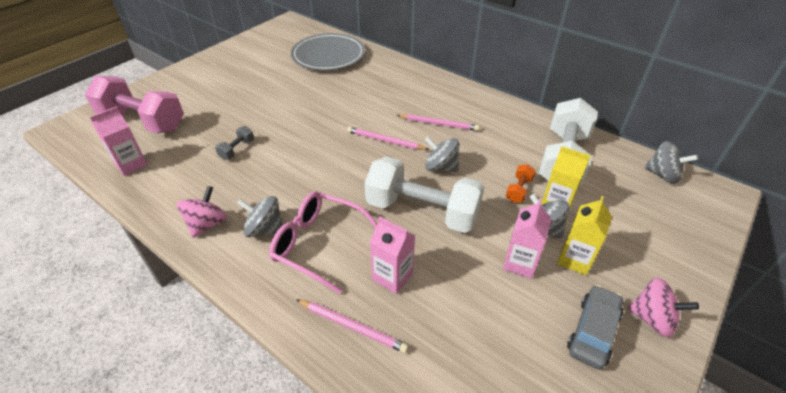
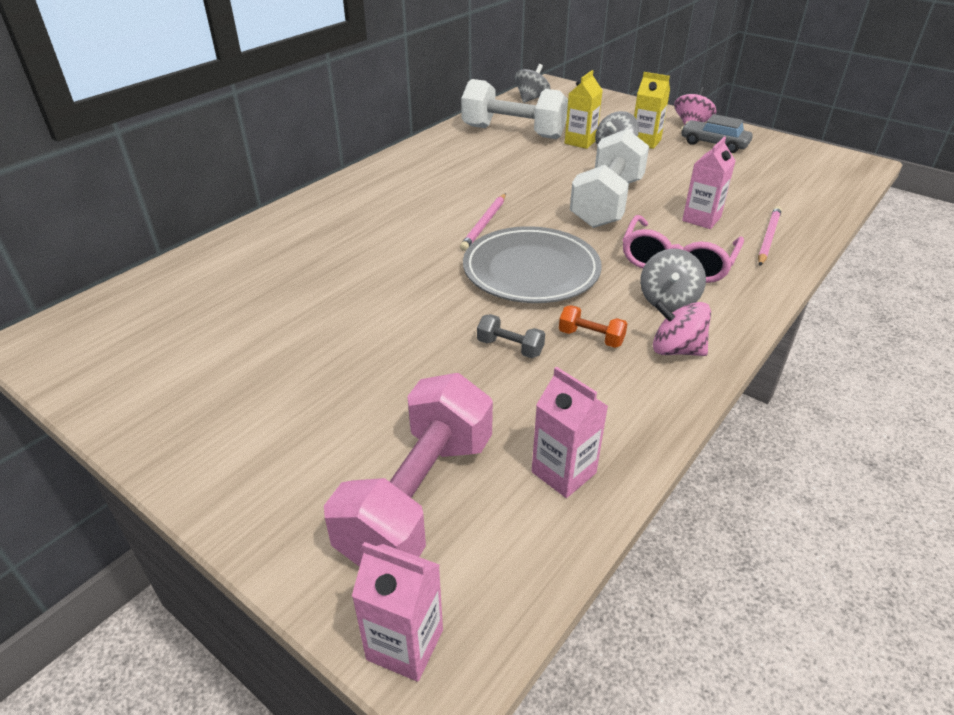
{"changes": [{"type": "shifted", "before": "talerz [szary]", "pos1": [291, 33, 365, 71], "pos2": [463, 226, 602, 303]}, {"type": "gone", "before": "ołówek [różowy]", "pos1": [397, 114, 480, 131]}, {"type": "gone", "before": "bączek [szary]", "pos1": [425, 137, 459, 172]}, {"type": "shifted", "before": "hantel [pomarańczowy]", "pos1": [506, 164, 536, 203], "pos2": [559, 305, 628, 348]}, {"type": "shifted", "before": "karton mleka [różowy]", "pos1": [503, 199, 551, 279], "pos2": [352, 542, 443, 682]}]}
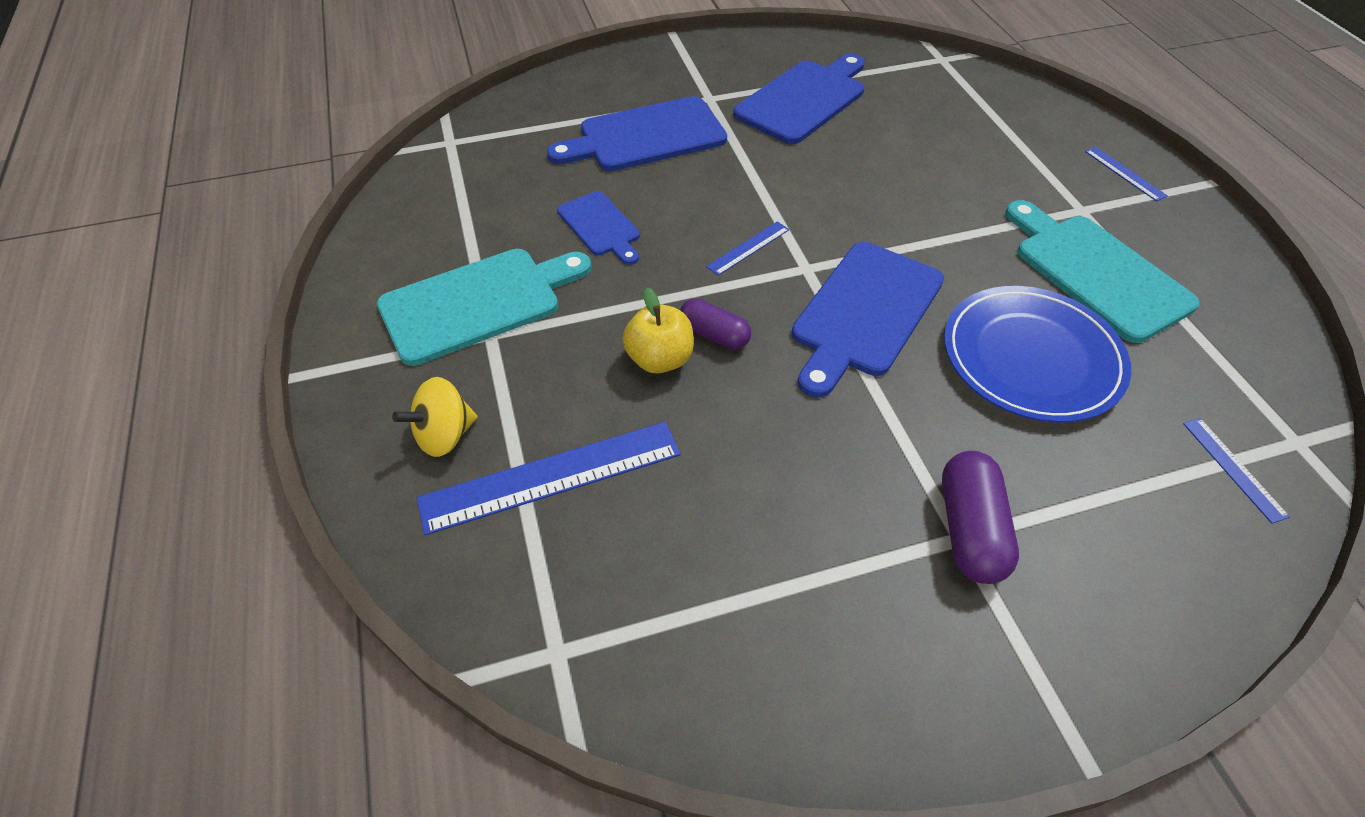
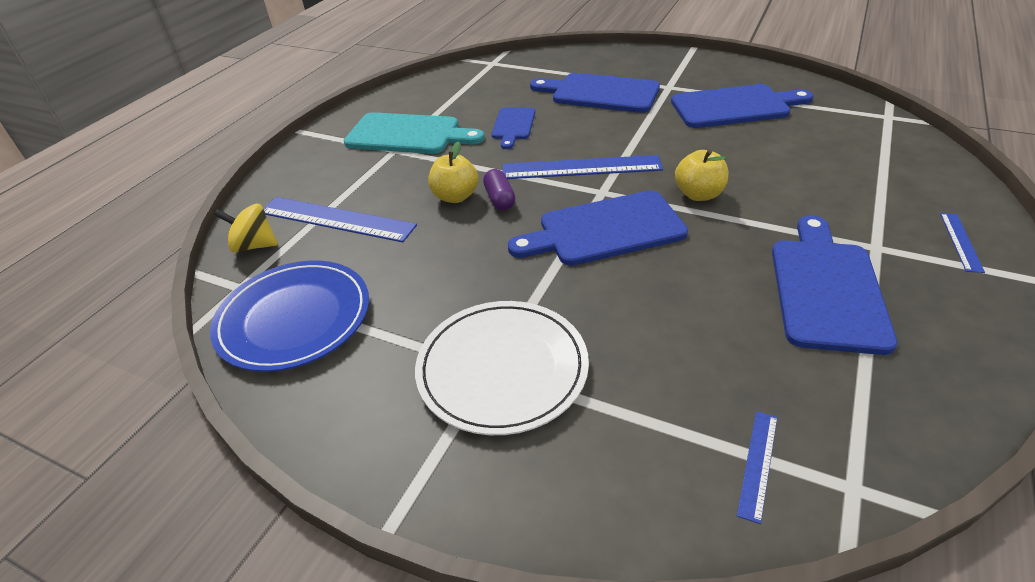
{"changes": [{"type": "repainted", "before": "deska do krojenia [turkusowy]", "after": "deska do krojenia [niebieski]", "pos1": [1005, 200, 1200, 343], "pos2": [772, 215, 898, 355]}, {"type": "scaled", "before": "linijka [niebieski]", "pos1": [706, 221, 789, 276], "pos2": [503, 155, 663, 179], "scale": 2.06}, {"type": "shifted", "before": "talerz [niebieski]", "pos1": [944, 286, 1131, 423], "pos2": [210, 261, 369, 372]}, {"type": "shifted", "before": "bączek [żółty]", "pos1": [392, 377, 477, 457], "pos2": [214, 204, 278, 253]}, {"type": "swapped", "before": "kapsułka [fioletowy]", "after": "talerz [biały]", "pos1": [942, 451, 1019, 584], "pos2": [415, 301, 589, 435]}, {"type": "new", "after": "jabłko [żółty]", "pos2": [675, 150, 728, 201]}]}
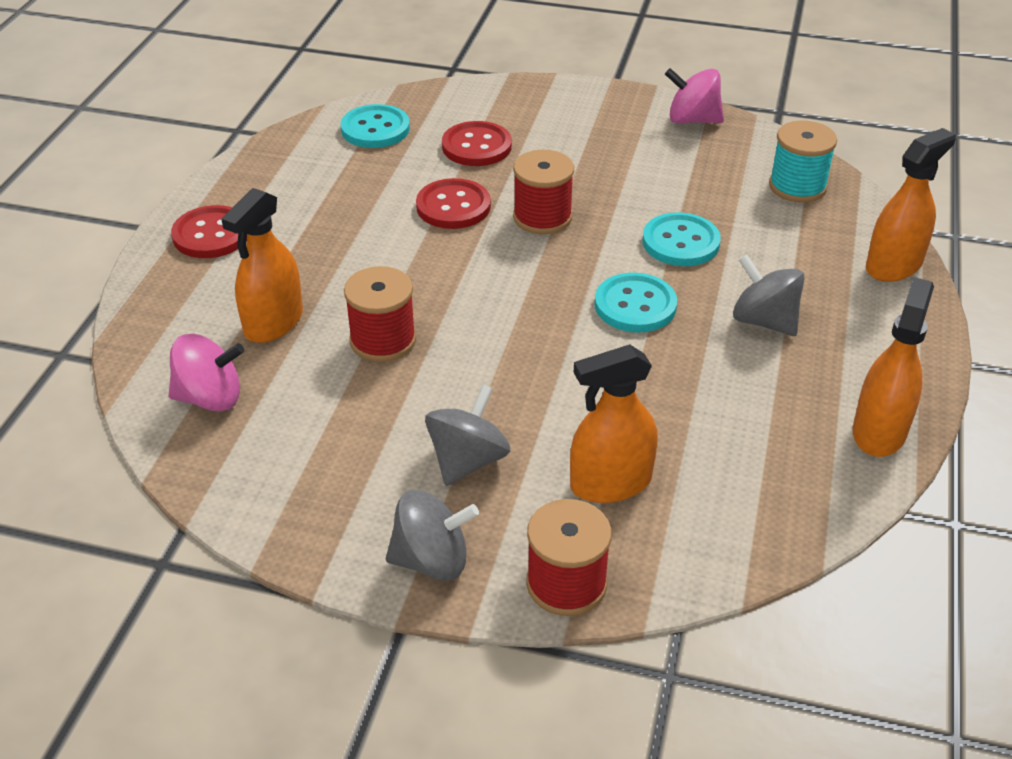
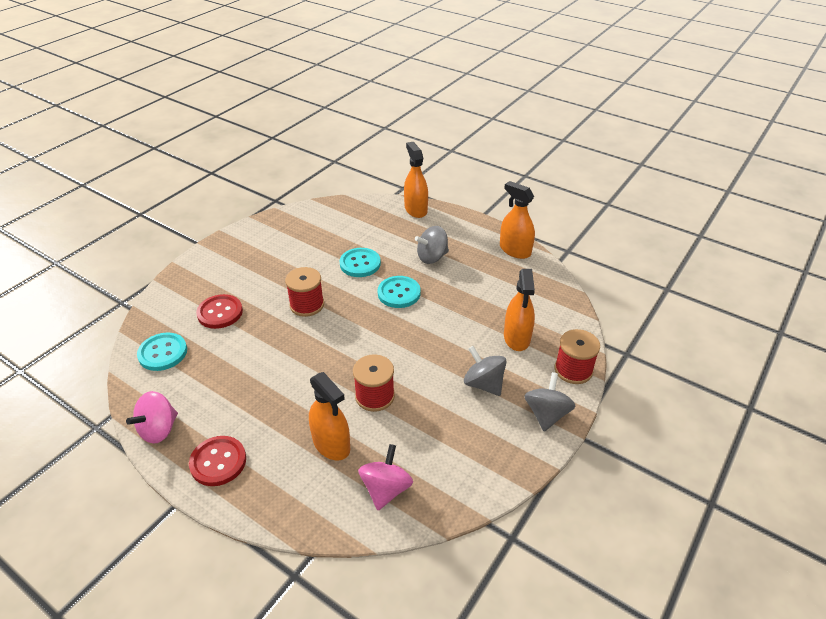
{"changes": [{"type": "shifted", "before": "bączek [różowy]", "pos1": [665, 68, 724, 124], "pos2": [126, 391, 178, 444]}, {"type": "gone", "before": "szpulka [turkusowy]", "pos1": [769, 120, 837, 203]}, {"type": "gone", "before": "guzik [czerwony]", "pos1": [416, 178, 491, 229]}]}
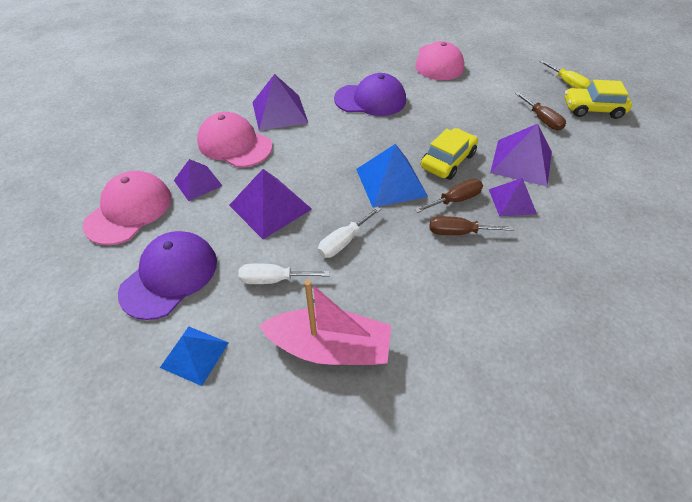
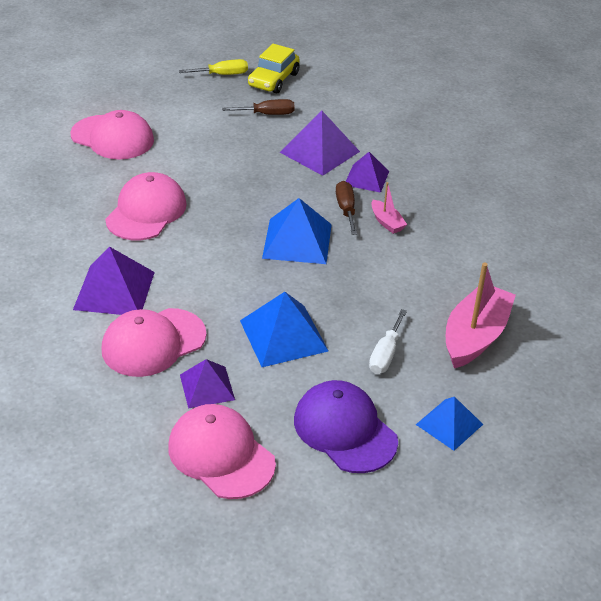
{"changes": [{"type": "repainted", "before": "czapka [fioletowy]", "after": "czapka [różowy]", "pos1": [334, 73, 406, 116], "pos2": [105, 172, 187, 240]}, {"type": "gone", "before": "samochód [żółty]", "pos1": [421, 128, 478, 180]}, {"type": "repainted", "before": "piramida [fioletowy]", "after": "piramida [niebieski]", "pos1": [229, 169, 312, 239], "pos2": [240, 292, 328, 367]}, {"type": "gone", "before": "śrubokręt [biały]", "pos1": [318, 207, 381, 258]}, {"type": "swapped", "before": "śrubokręt [brązowy]", "after": "łódka [różowy]", "pos1": [430, 216, 514, 235], "pos2": [371, 182, 407, 234]}]}
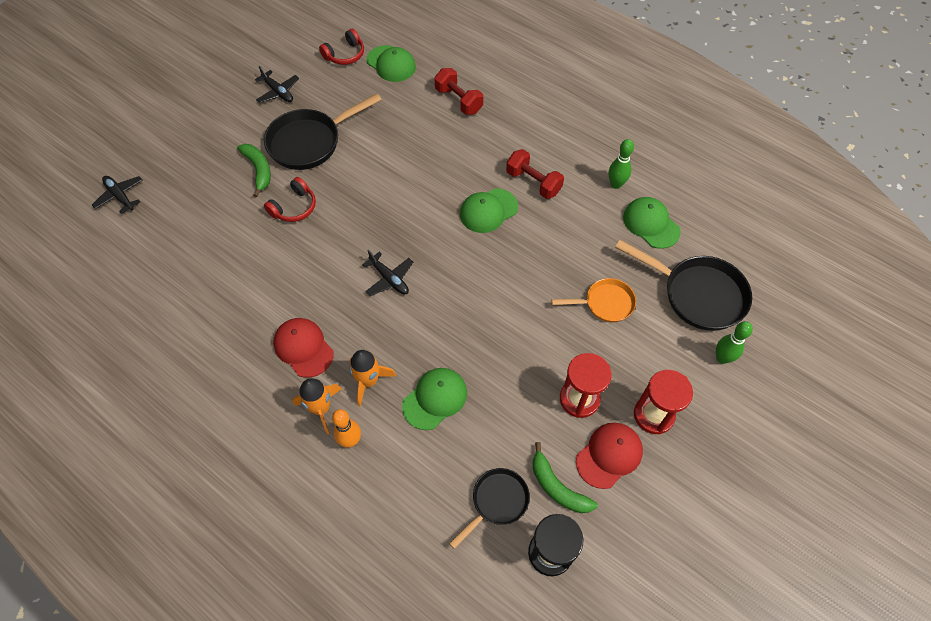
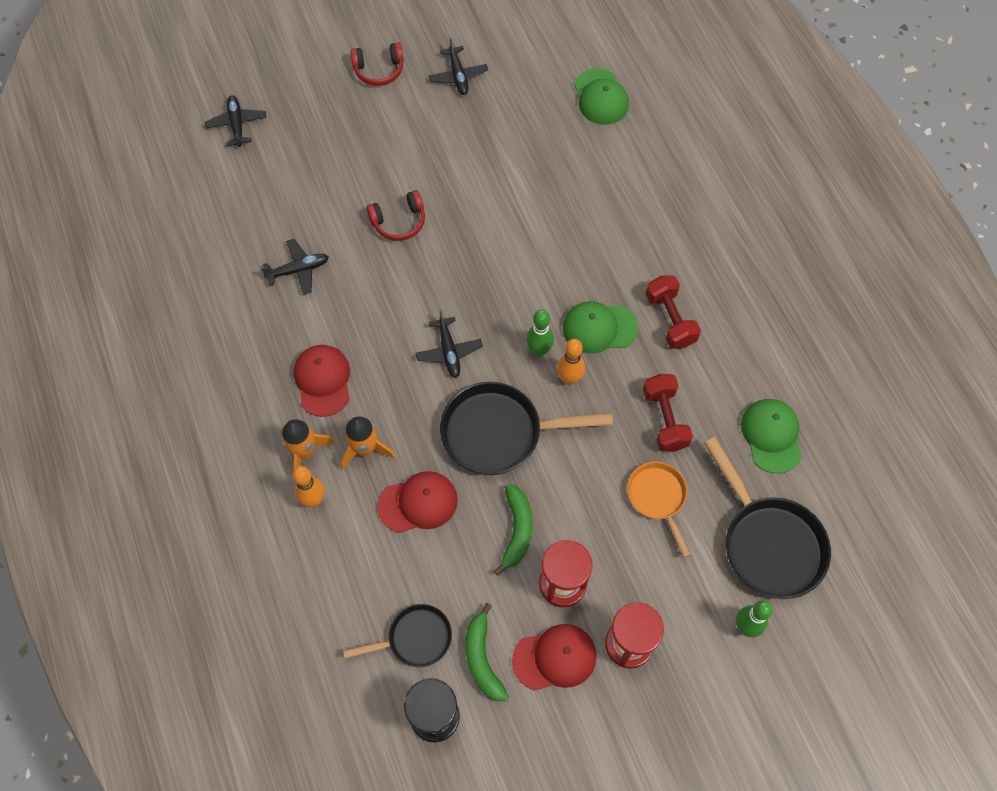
{"changes": [{"type": "shifted", "before": "słuchawki [czerwony]", "pos1": [319, 29, 364, 65], "pos2": [350, 42, 404, 86]}, {"type": "shifted", "before": "hantel [czerwony]", "pos1": [434, 68, 483, 115], "pos2": [643, 374, 693, 452]}, {"type": "shifted", "before": "patelnia [czarny]", "pos1": [264, 94, 382, 170], "pos2": [440, 382, 613, 475]}, {"type": "shifted", "before": "kręgiel [zielony]", "pos1": [609, 139, 634, 189], "pos2": [526, 310, 554, 357]}, {"type": "shifted", "before": "banan [zielony]", "pos1": [237, 144, 271, 197], "pos2": [494, 484, 532, 575]}, {"type": "rotated", "before": "patelnia [pomarańczowy]", "pos1": [551, 278, 636, 322], "pos2": [627, 462, 691, 558], "turn": -135}, {"type": "repainted", "before": "czapka [zielony]", "after": "czapka [czerwony]", "pos1": [402, 368, 467, 430], "pos2": [377, 471, 458, 533]}, {"type": "new", "after": "samolot [czarny]", "pos2": [261, 239, 329, 295]}, {"type": "new", "after": "kręgiel [pomarańczowy]", "pos2": [557, 339, 585, 385]}]}
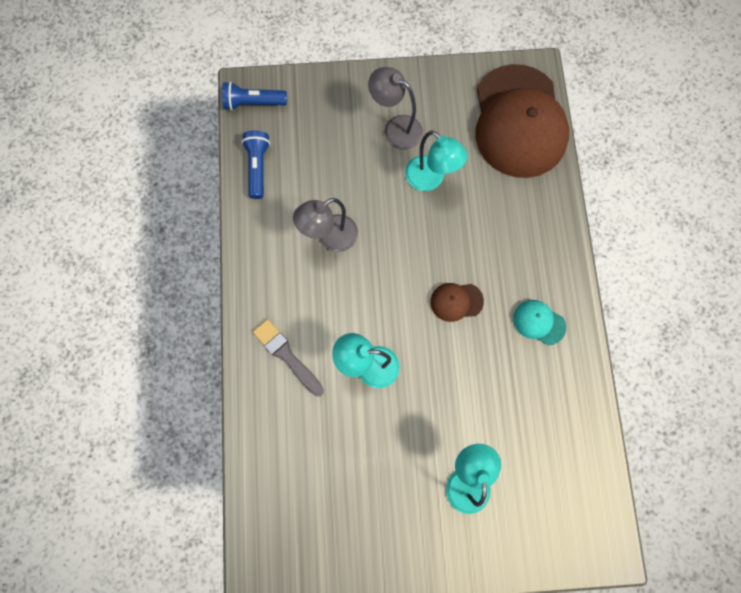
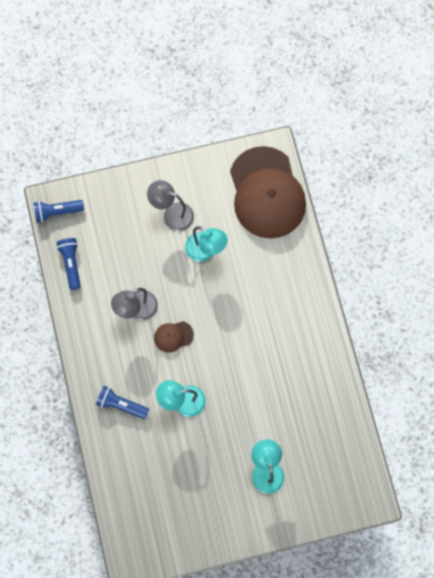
{"changes": [{"type": "shifted", "before": "czapka [brązowy]", "pos1": [430, 283, 484, 322], "pos2": [154, 321, 194, 353]}, {"type": "gone", "before": "czapka [turkusowy]", "pos1": [513, 300, 566, 345]}, {"type": "swapped", "before": "pędzel [szary]", "after": "latarka [niebieski]", "pos1": [253, 319, 324, 396], "pos2": [96, 386, 149, 419]}]}
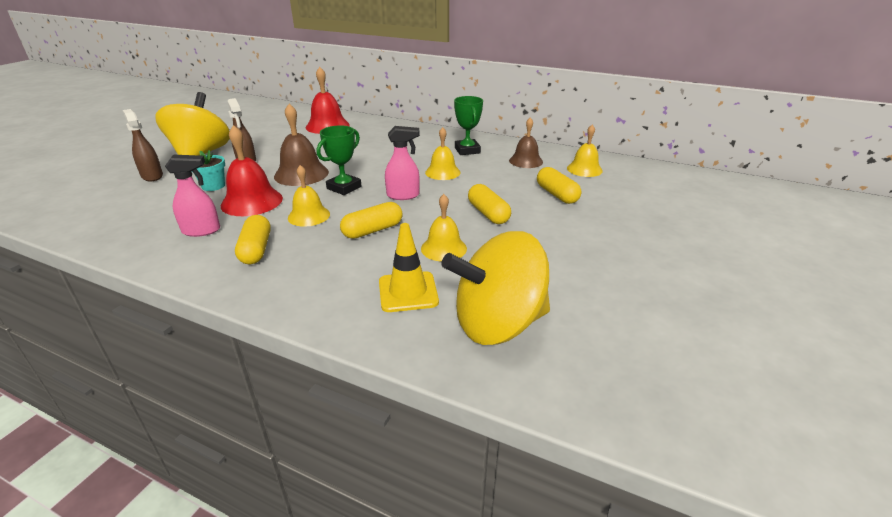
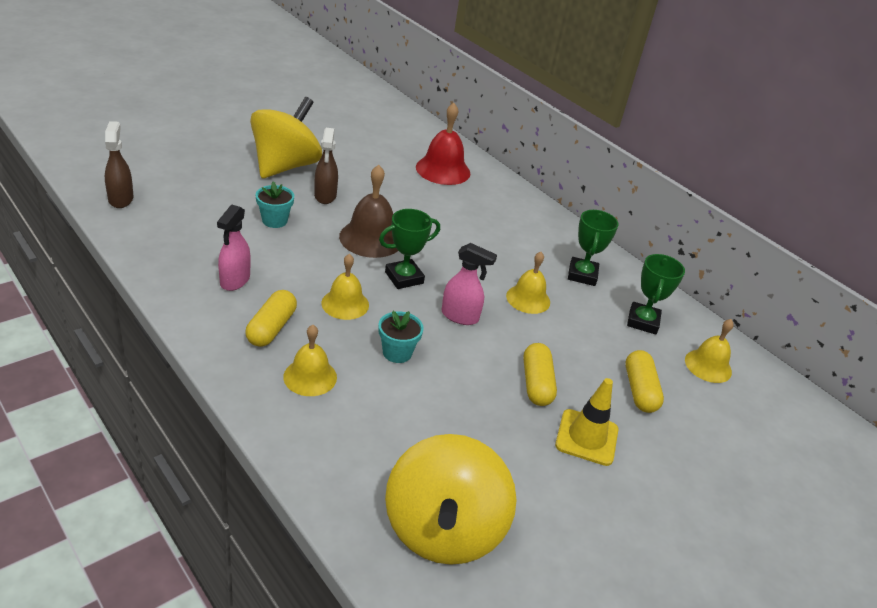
{"changes": [{"type": "shifted", "before": "spryskiwacz [brązowy]", "pos1": [123, 109, 163, 181], "pos2": [105, 121, 134, 208]}, {"type": "swapped", "before": "dzwonek [brązowy]", "after": "puchar [zielony]", "pos1": [509, 117, 543, 168], "pos2": [627, 254, 685, 335]}, {"type": "gone", "before": "dzwonek [czerwony]", "pos1": [221, 125, 283, 216]}, {"type": "rotated", "before": "spryskiwacz [różowy]", "pos1": [165, 155, 220, 237], "pos2": [217, 205, 251, 291], "turn": 90}, {"type": "shifted", "before": "dzwonek [żółty]", "pos1": [421, 194, 467, 262], "pos2": [283, 325, 337, 396]}, {"type": "swapped", "before": "kapsułka [żółty]", "after": "doniczka [turkusowy]", "pos1": [340, 202, 403, 239], "pos2": [378, 311, 424, 363]}, {"type": "shifted", "before": "pachołek [żółty]", "pos1": [379, 223, 439, 312], "pos2": [555, 378, 619, 466]}, {"type": "rotated", "before": "bączek [żółty]", "pos1": [442, 231, 550, 345], "pos2": [385, 434, 516, 565], "turn": -90}]}
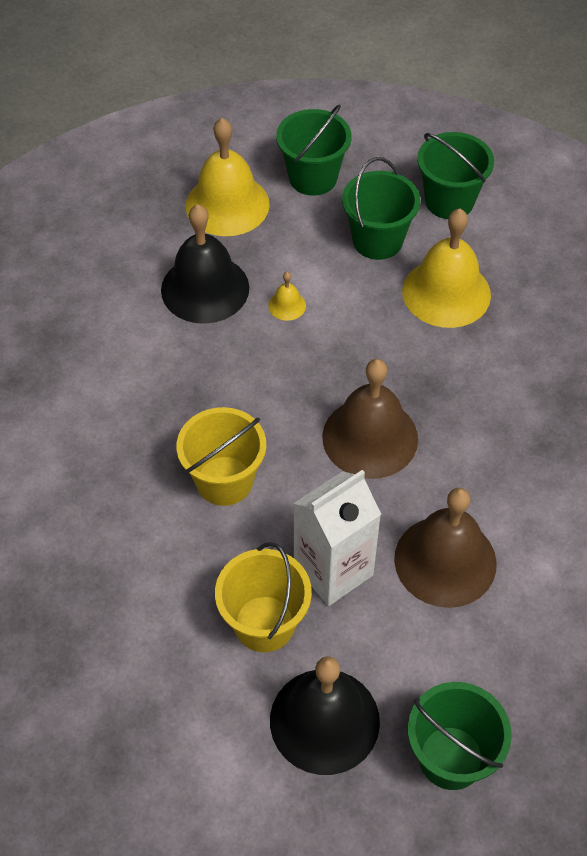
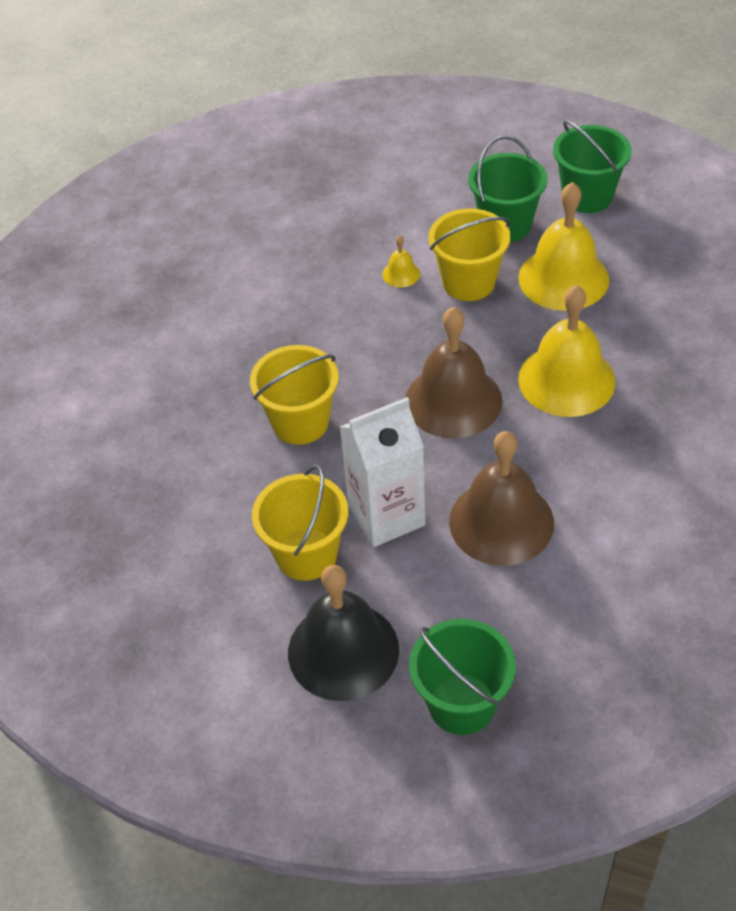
{"changes": [{"type": "gone", "before": "wiadro [zielony]", "pos1": [276, 104, 352, 196]}, {"type": "shifted", "before": "dzwonek [żółty]", "pos1": [186, 118, 270, 236], "pos2": [518, 285, 615, 417]}, {"type": "gone", "before": "dzwonek [czarny]", "pos1": [161, 204, 249, 324]}, {"type": "new", "after": "wiadro [żółty]", "pos2": [429, 208, 511, 301]}]}
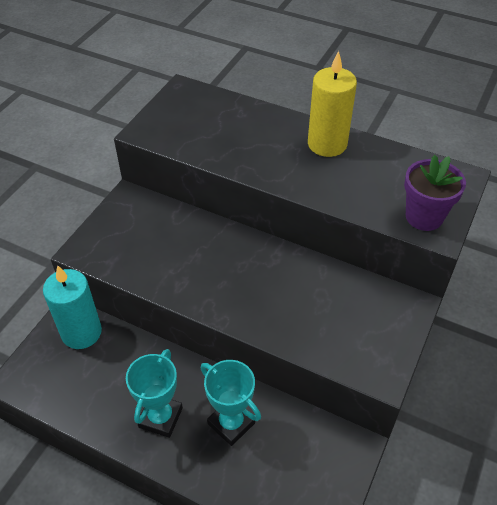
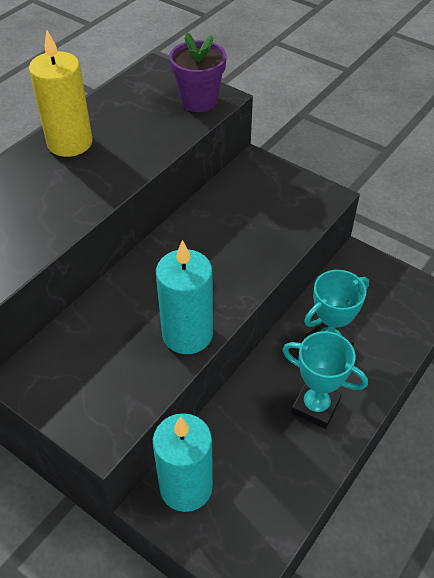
{"changes": [{"type": "new", "after": "świeca [turkusowy]", "pos2": [156, 240, 213, 354]}]}
